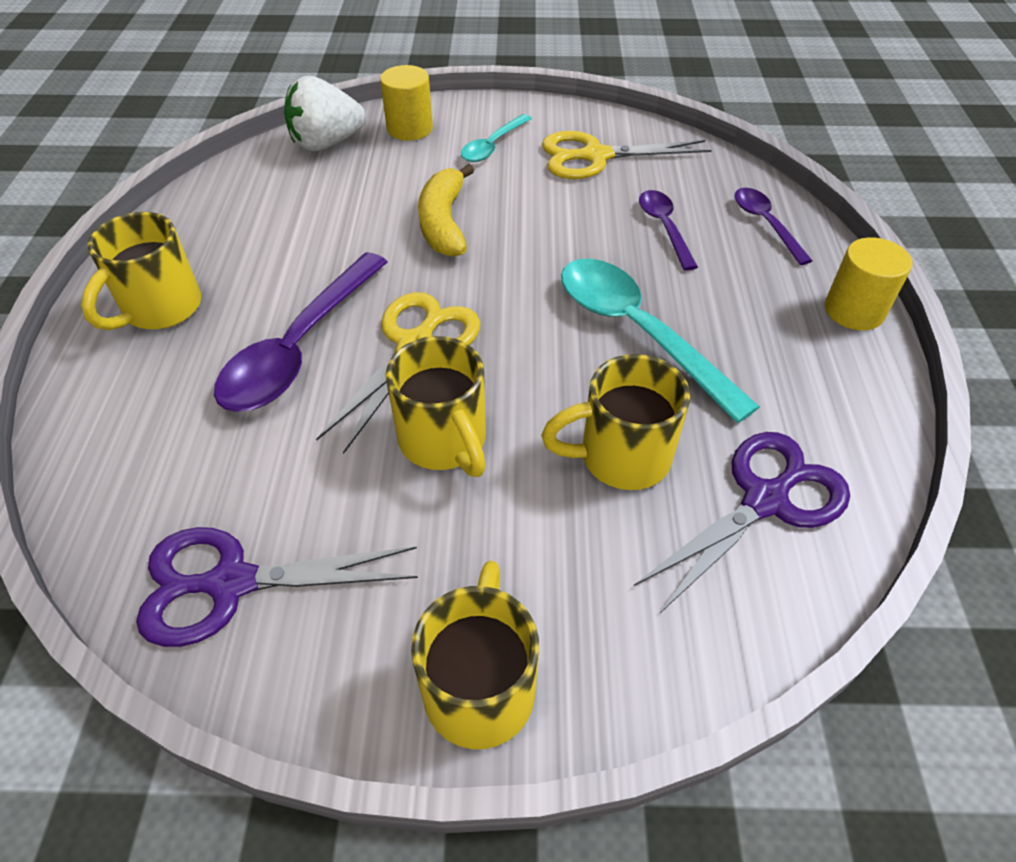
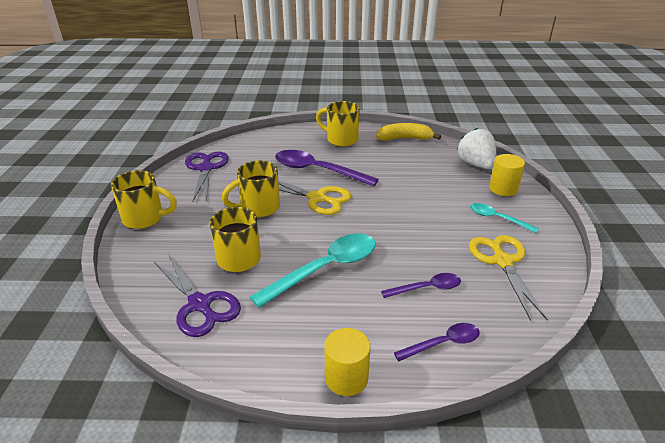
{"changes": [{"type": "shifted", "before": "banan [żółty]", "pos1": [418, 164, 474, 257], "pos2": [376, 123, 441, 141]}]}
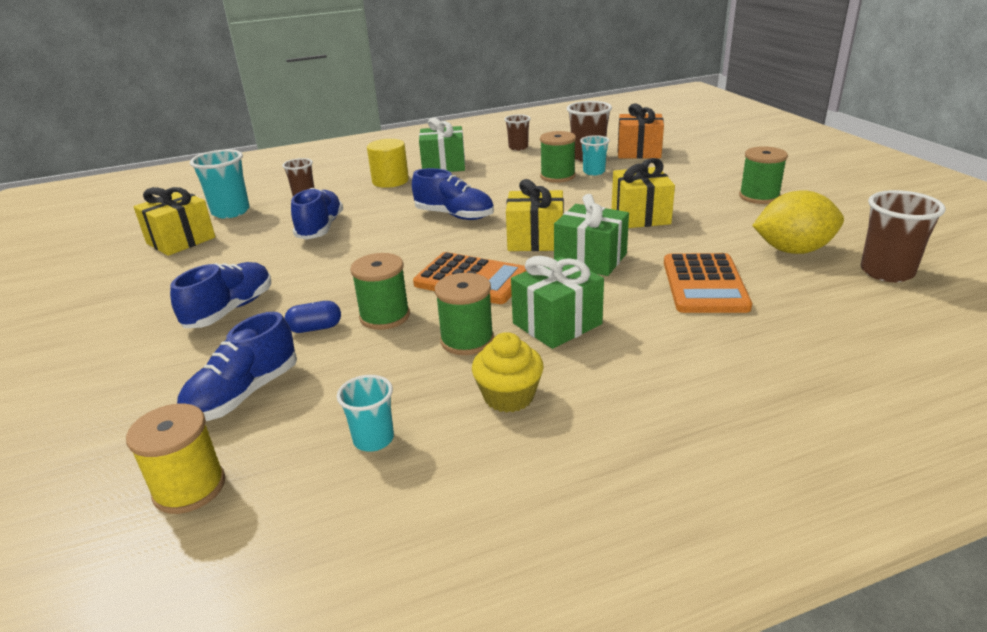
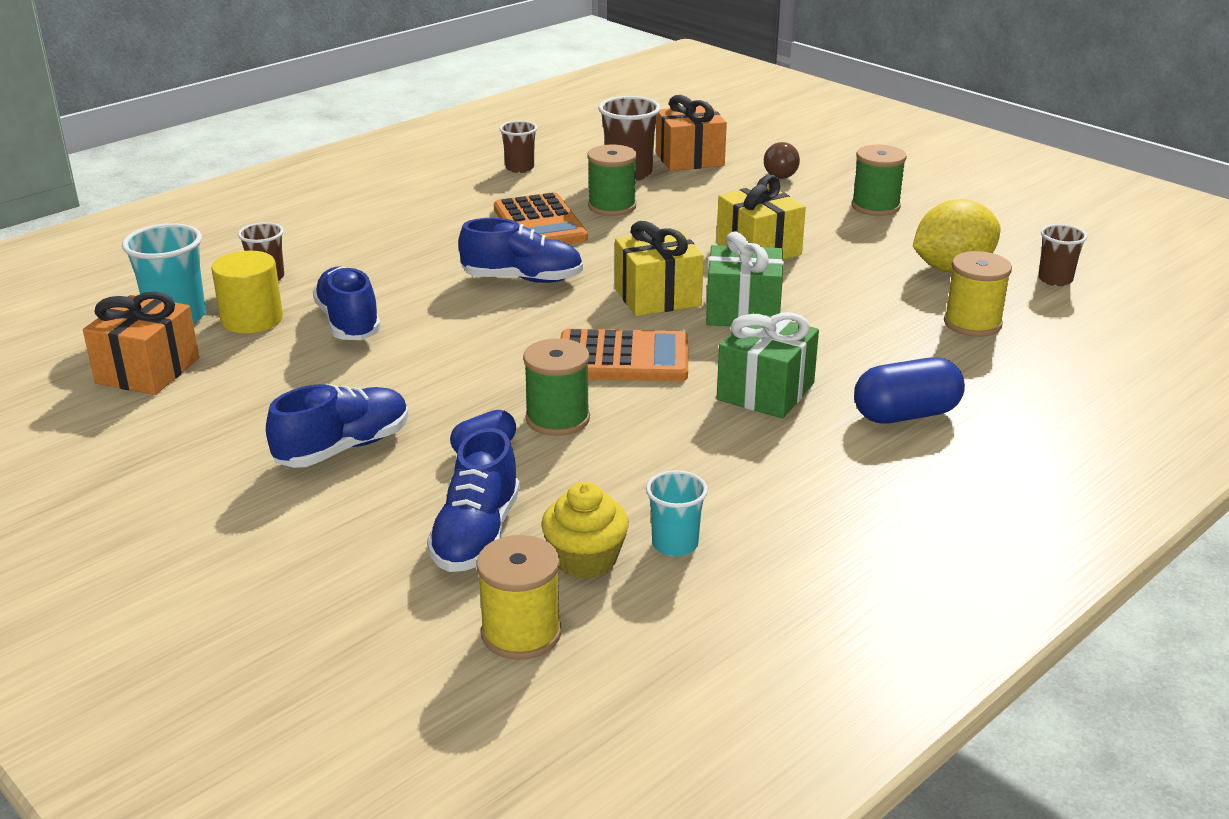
{"changes": [{"type": "gone", "before": "prezent [zielony]", "pos1": [419, 117, 465, 172]}, {"type": "gone", "before": "szklanka [turkusowy]", "pos1": [580, 135, 610, 176]}, {"type": "shifted", "before": "walec [żółty]", "pos1": [367, 139, 409, 188], "pos2": [211, 251, 283, 333]}, {"type": "repainted", "before": "prezent [żółty]", "after": "prezent [pomarańczowy]", "pos1": [134, 187, 215, 256], "pos2": [83, 292, 199, 395]}, {"type": "scaled", "before": "szklanka [brązowy]", "pos1": [861, 190, 946, 282], "pos2": [1038, 224, 1087, 286], "scale": 0.62}, {"type": "shifted", "before": "kalkulator [pomarańczowy]", "pos1": [664, 253, 752, 313], "pos2": [494, 192, 588, 244]}, {"type": "rotated", "before": "but [niebieski]", "pos1": [170, 262, 271, 328], "pos2": [266, 384, 409, 468], "turn": 45}, {"type": "gone", "before": "szpulka [zielony]", "pos1": [435, 273, 494, 355]}, {"type": "shifted", "before": "muffinka [żółty]", "pos1": [472, 332, 544, 413], "pos2": [541, 482, 629, 579]}, {"type": "new", "after": "żarówka [brązowy]", "pos2": [764, 142, 800, 179]}, {"type": "new", "after": "szpulka [żółty]", "pos2": [944, 251, 1012, 337]}, {"type": "new", "after": "kapsułka [niebieski]", "pos2": [854, 357, 965, 423]}]}
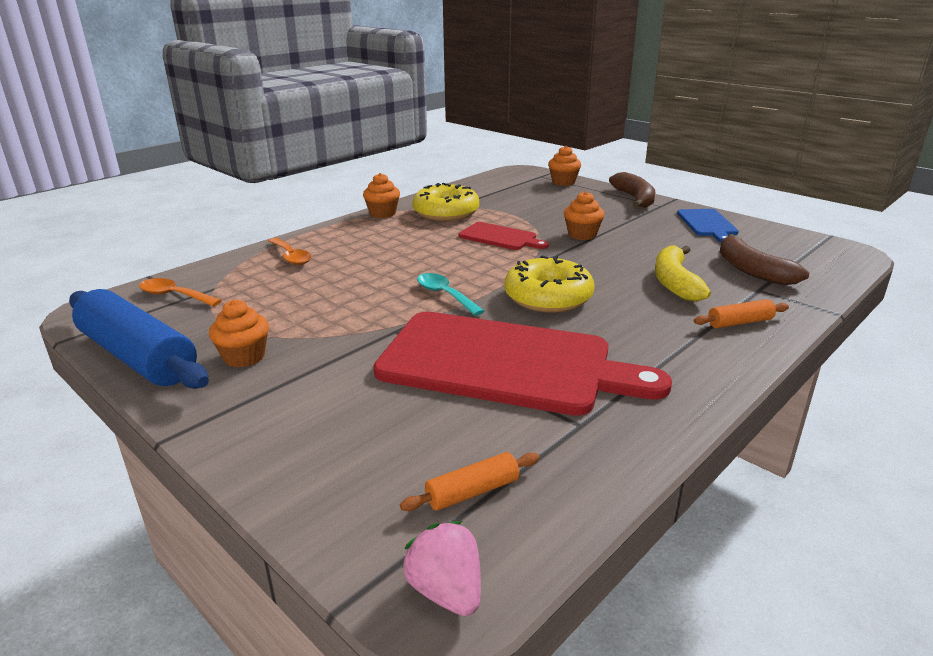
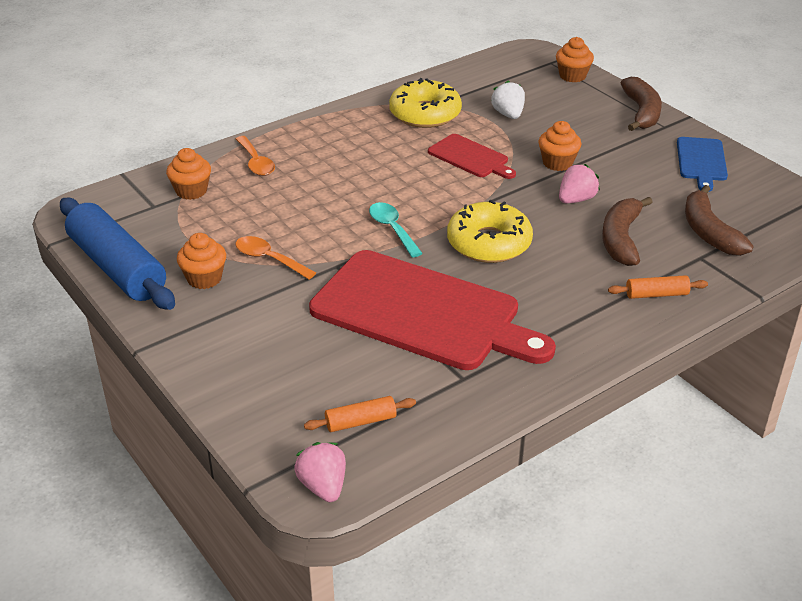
{"changes": [{"type": "shifted", "before": "muffinka [pomarańczowy]", "pos1": [363, 173, 400, 218], "pos2": [166, 148, 211, 200]}, {"type": "repainted", "before": "banan [żółty]", "after": "banan [brązowy]", "pos1": [655, 245, 711, 302], "pos2": [602, 197, 653, 266]}, {"type": "shifted", "before": "łyżka [pomarańczowy]", "pos1": [139, 278, 222, 307], "pos2": [235, 236, 316, 279]}, {"type": "new", "after": "truskawka [biały]", "pos2": [491, 80, 525, 119]}, {"type": "new", "after": "truskawka [różowy]", "pos2": [559, 164, 600, 203]}]}
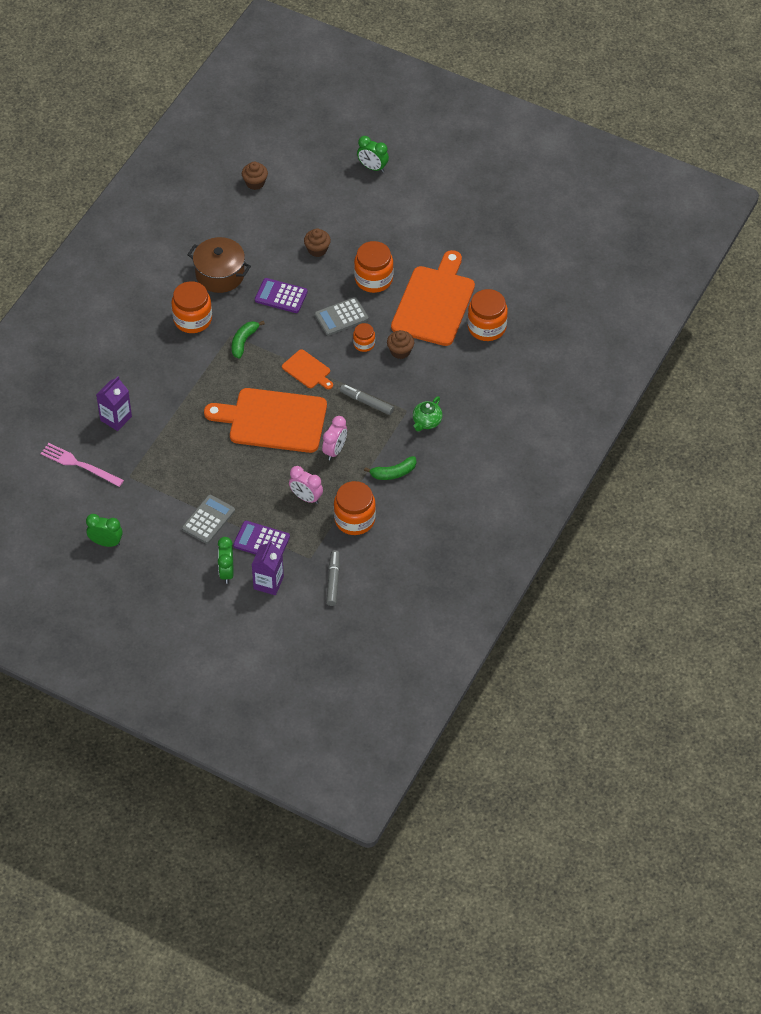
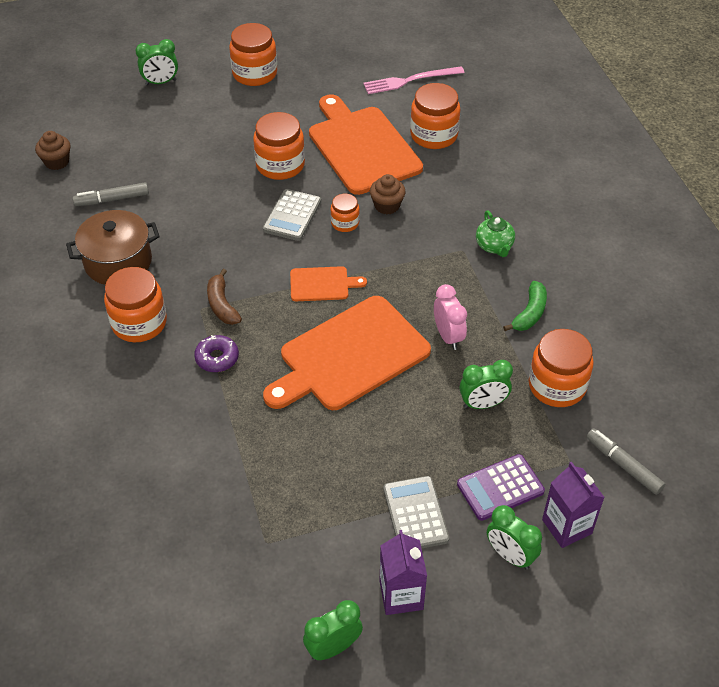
{"changes": [{"type": "gone", "before": "muffinka [brązowy]", "pos1": [304, 228, 331, 257]}, {"type": "gone", "before": "kalkulator [fioletowy]", "pos1": [255, 278, 308, 313]}, {"type": "repainted", "before": "banan [zielony]", "after": "banan [brązowy]", "pos1": [232, 321, 265, 359], "pos2": [207, 269, 242, 325]}, {"type": "shifted", "before": "karton mleka [fioletowy]", "pos1": [96, 376, 132, 431], "pos2": [380, 530, 427, 615]}, {"type": "shifted", "before": "flamaster [szary]", "pos1": [340, 384, 394, 415], "pos2": [72, 182, 149, 206]}, {"type": "shifted", "before": "widelec [różowy]", "pos1": [41, 443, 124, 487], "pos2": [363, 66, 464, 94]}, {"type": "repainted", "before": "budzik [różowy]", "after": "budzik [zielony]", "pos1": [289, 466, 323, 504], "pos2": [460, 360, 513, 409]}, {"type": "new", "after": "słoik [pomarańczowy]", "pos2": [229, 23, 277, 86]}, {"type": "new", "after": "donut [fioletowy]", "pos2": [194, 335, 239, 372]}]}
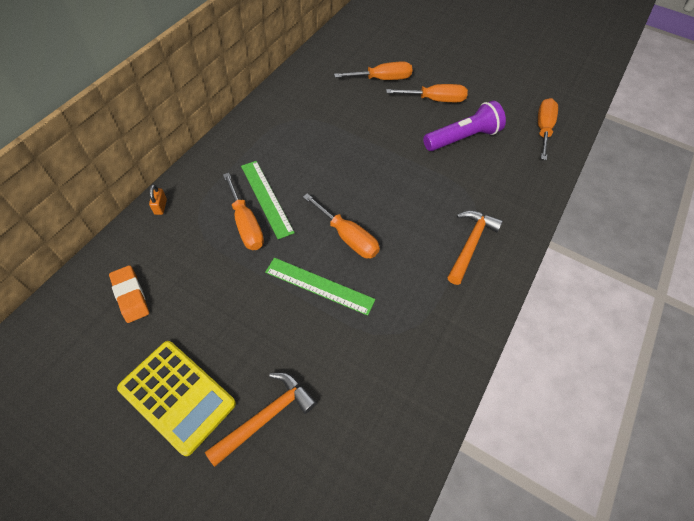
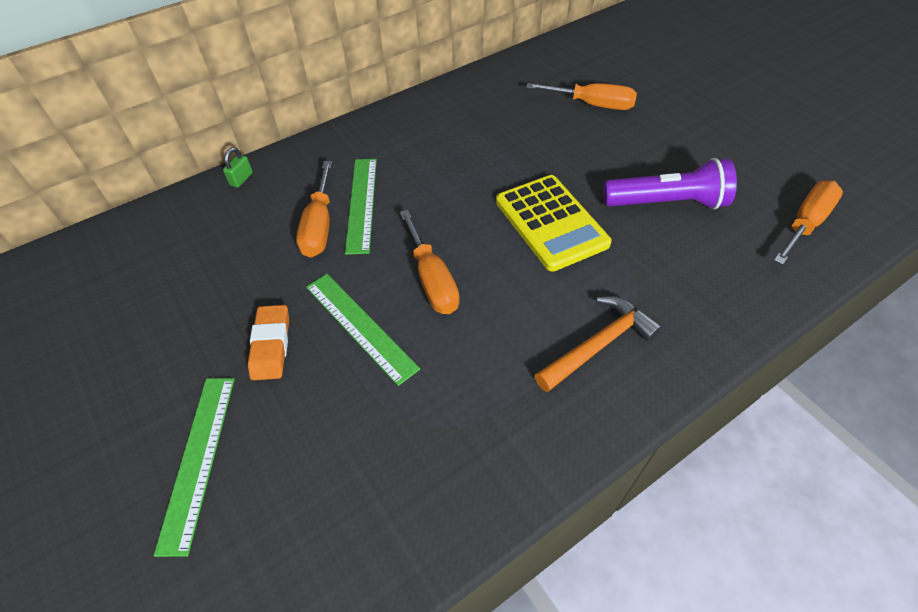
{"changes": [{"type": "gone", "before": "śrubokręt [pomarańczowy]", "pos1": [386, 84, 468, 102]}, {"type": "repainted", "before": "kłódka [pomarańczowy]", "after": "kłódka [zielony]", "pos1": [149, 184, 167, 215], "pos2": [223, 147, 253, 188]}, {"type": "shifted", "before": "gumka do mazania [pomarańczowy]", "pos1": [109, 265, 149, 323], "pos2": [248, 305, 289, 380]}, {"type": "shifted", "before": "kalkulator [żółty]", "pos1": [117, 341, 236, 456], "pos2": [496, 175, 612, 271]}, {"type": "swapped", "before": "młotek [pomarańczowy]", "after": "linijka [zielony]", "pos1": [205, 372, 317, 467], "pos2": [154, 378, 235, 557]}]}
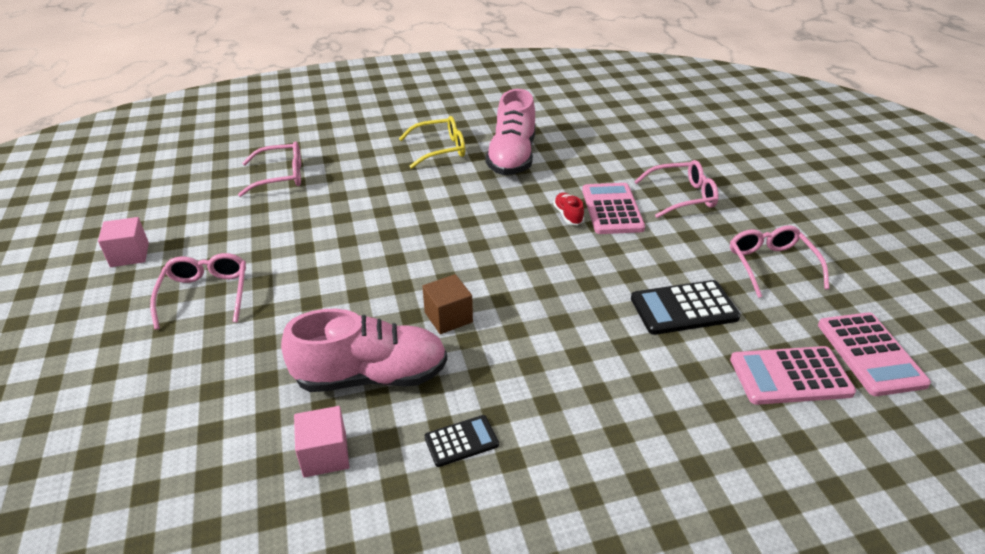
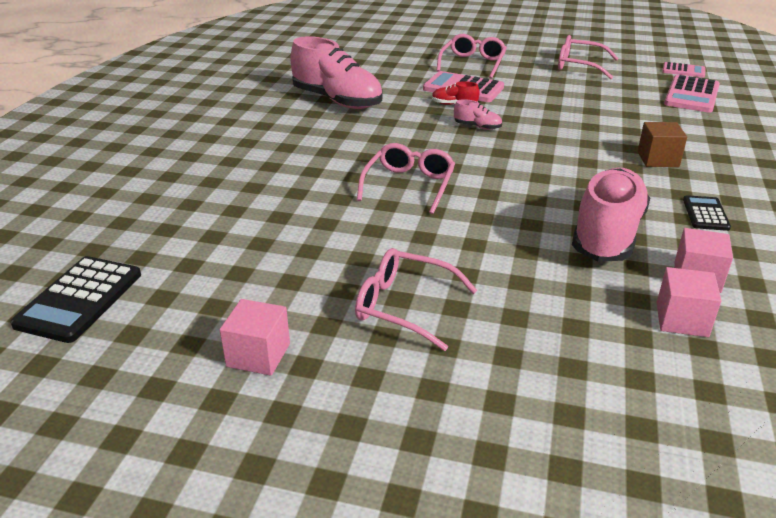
{"changes": [{"type": "gone", "before": "okulary [żółty]", "pos1": [399, 116, 465, 169]}, {"type": "shifted", "before": "okulary [różowy]", "pos1": [238, 141, 301, 197], "pos2": [357, 143, 455, 214]}, {"type": "shifted", "before": "sześcian [brązowy]", "pos1": [422, 274, 473, 334], "pos2": [638, 122, 687, 167]}, {"type": "shifted", "before": "kalkulator [czarny]", "pos1": [631, 280, 741, 335], "pos2": [10, 256, 141, 343]}, {"type": "scaled", "before": "kalkulator [różowy]", "pos1": [818, 312, 931, 396], "pos2": [662, 62, 705, 78], "scale": 0.58}, {"type": "new", "after": "but [różowy]", "pos2": [454, 99, 502, 130]}, {"type": "new", "after": "sześcian [różowy]", "pos2": [657, 267, 722, 337]}]}
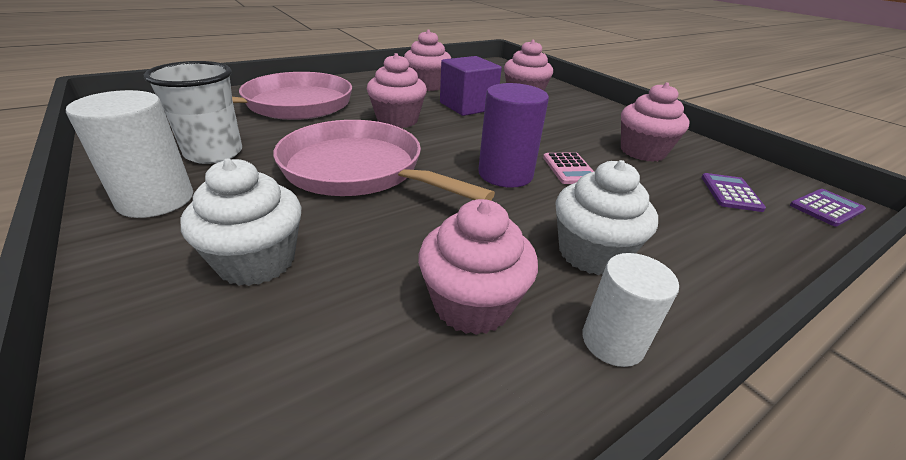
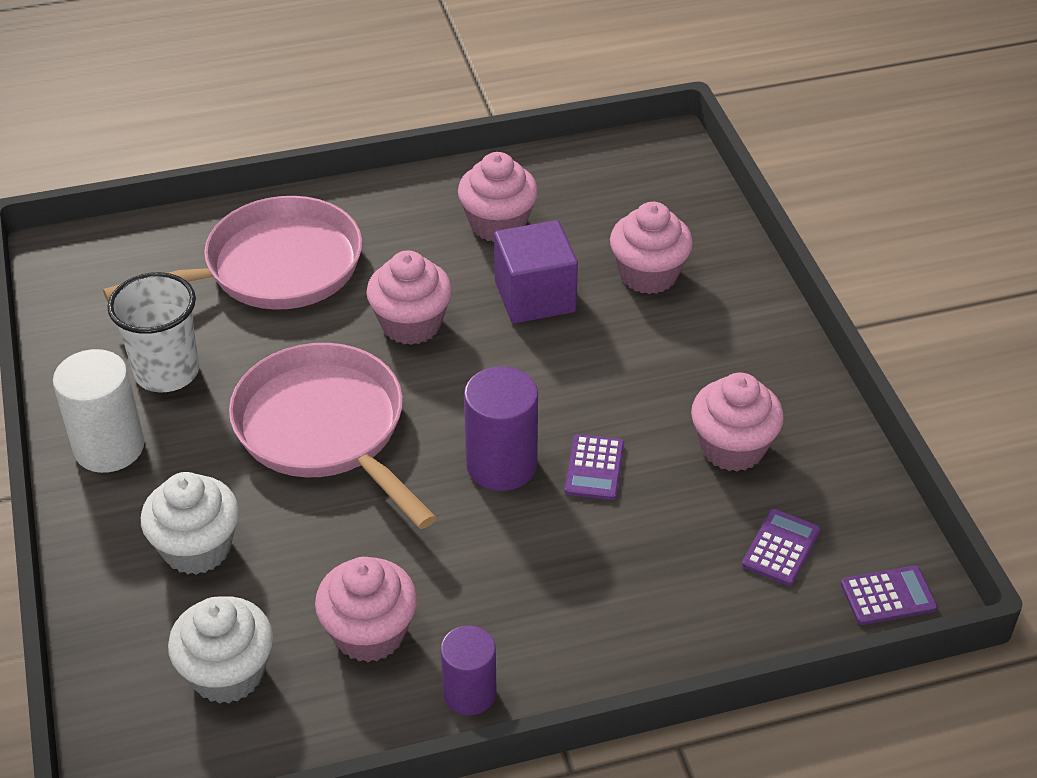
{"changes": [{"type": "repainted", "before": "kalkulator [różowy]", "after": "kalkulator [fioletowy]", "pos1": [543, 152, 594, 184], "pos2": [565, 434, 624, 500]}, {"type": "shifted", "before": "muffinka [biały]", "pos1": [555, 160, 658, 275], "pos2": [168, 596, 273, 704]}, {"type": "repainted", "before": "walec [biały]", "after": "walec [fioletowy]", "pos1": [582, 253, 679, 367], "pos2": [440, 625, 497, 715]}]}
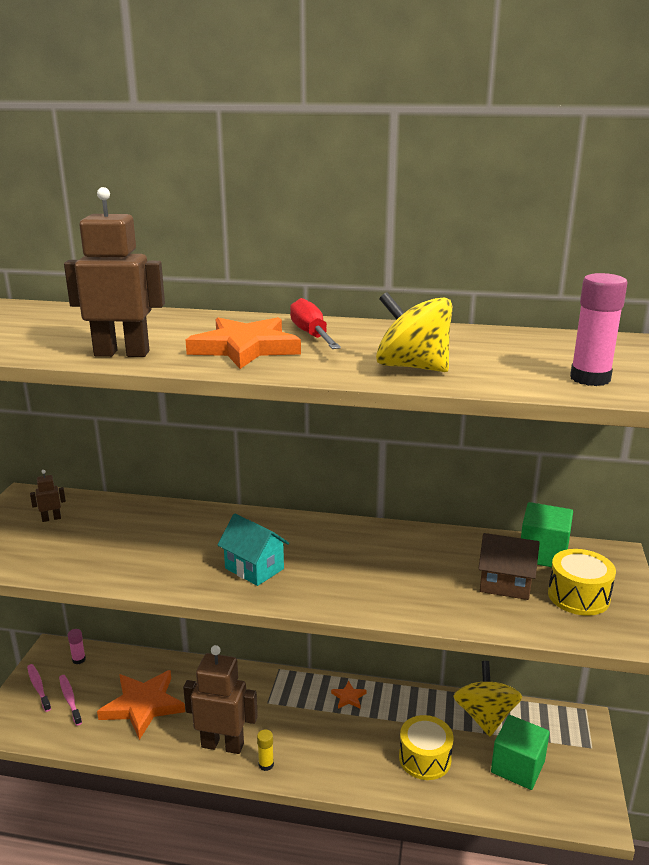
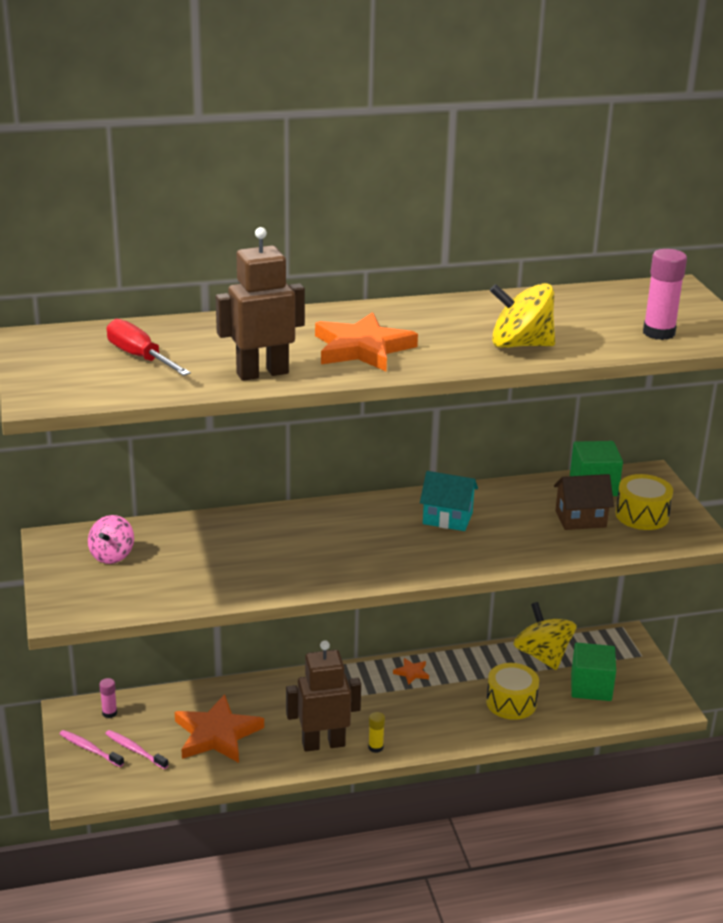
{"changes": [{"type": "shifted", "before": "śrubokręt [czerwony]", "pos1": [290, 298, 341, 349], "pos2": [106, 319, 191, 376]}, {"type": "swapped", "before": "robot [brązowy]", "after": "bączek [różowy]", "pos1": [30, 470, 66, 522], "pos2": [88, 515, 134, 564]}, {"type": "shifted", "before": "domek [turkusowy]", "pos1": [218, 514, 289, 586], "pos2": [420, 471, 478, 531]}]}
